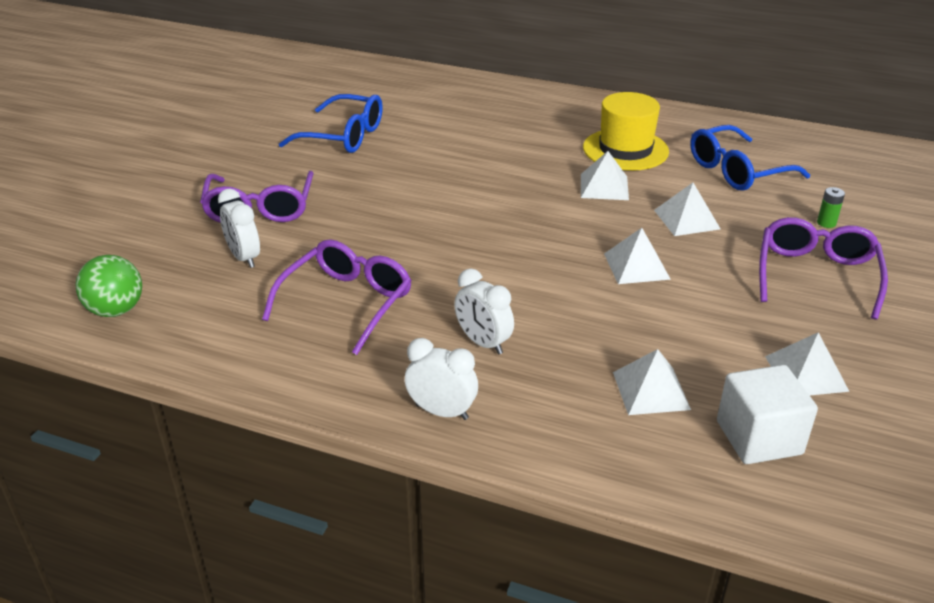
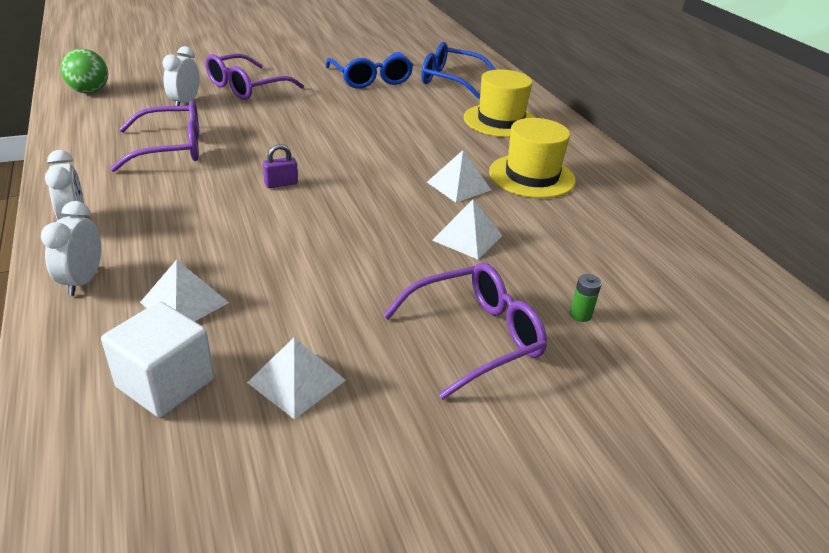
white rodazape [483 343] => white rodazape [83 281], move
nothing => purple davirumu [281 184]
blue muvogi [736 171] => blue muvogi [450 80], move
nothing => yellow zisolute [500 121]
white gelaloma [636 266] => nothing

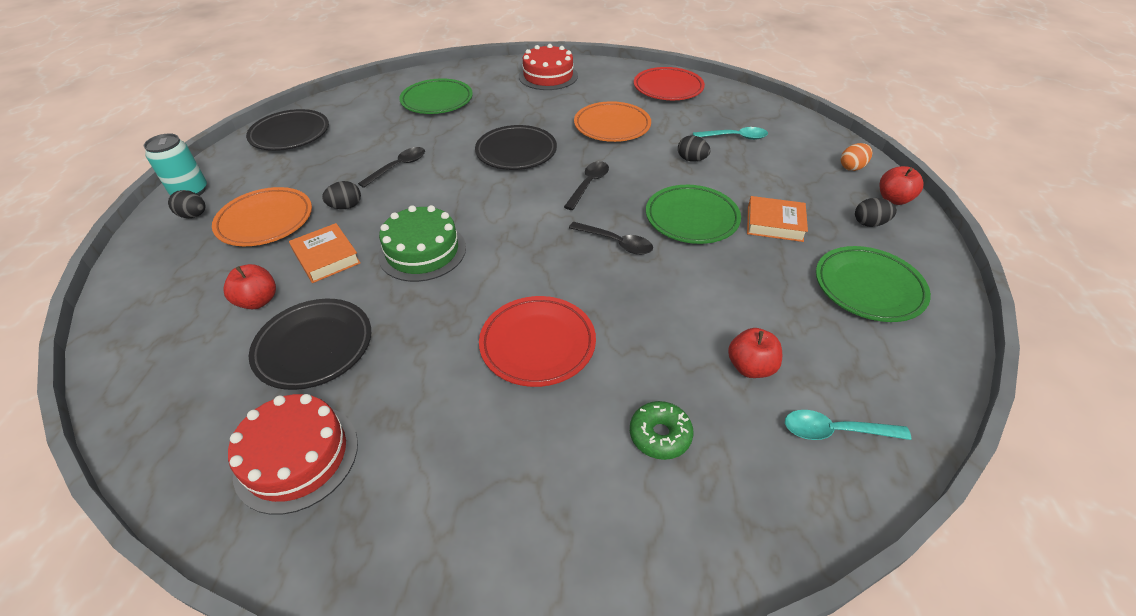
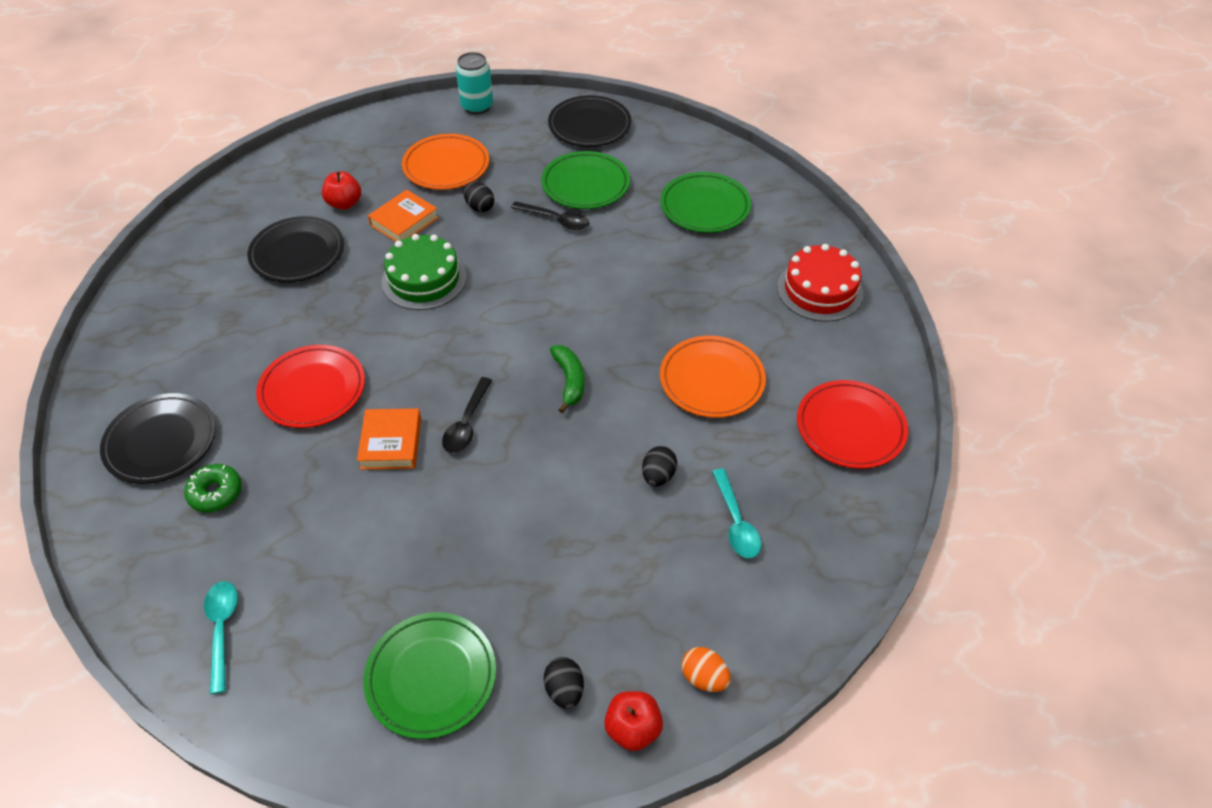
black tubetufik [516 152] => black tubetufik [161 442], move
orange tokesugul [774 223] => orange tokesugul [391 443], move
green tubetufik [691 218] => green tubetufik [585 185], move
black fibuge [588 184] => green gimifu [569 381]
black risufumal [194 215] => nothing
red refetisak [297 457] => nothing
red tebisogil [750 367] => nothing

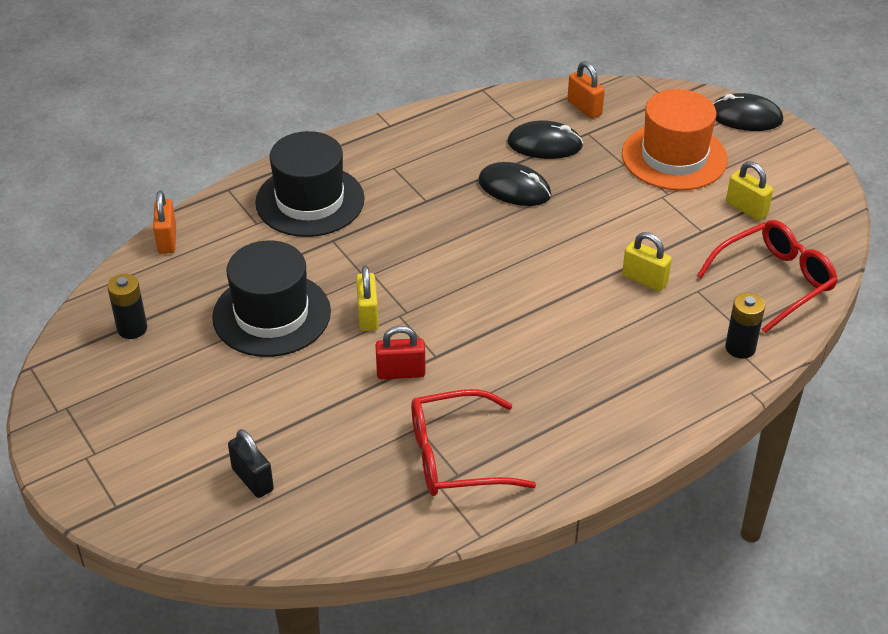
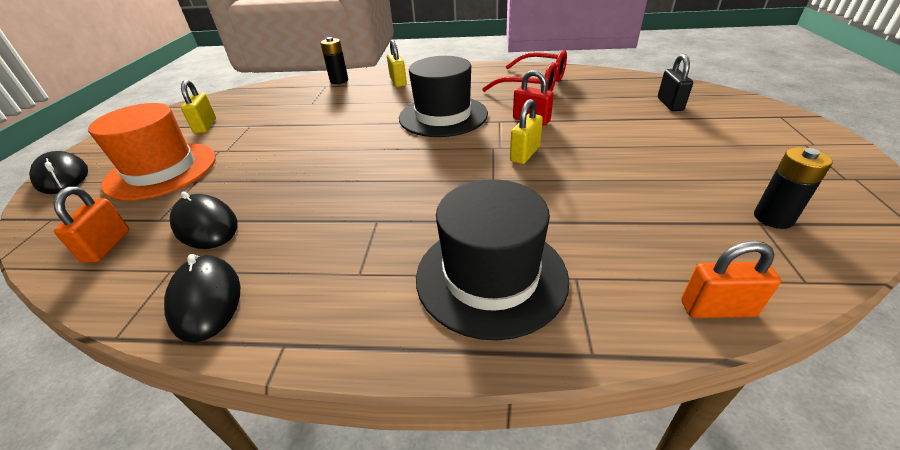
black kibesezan [514 188] => black kibesezan [206 300], move
yellow davirumu [644 280] => yellow davirumu [398 82], move
black zisolute [271 314] => black zisolute [443 116], move
orange davirumu [167 240] => orange davirumu [717 308], 60 degrees clockwise
red muvogi [775 281] => nothing

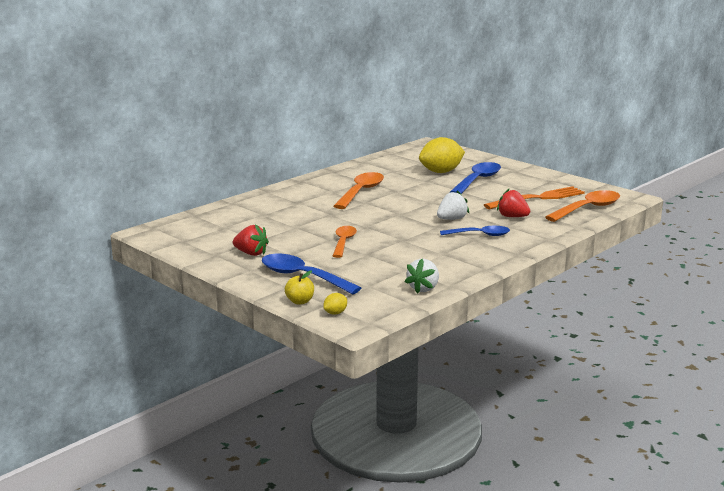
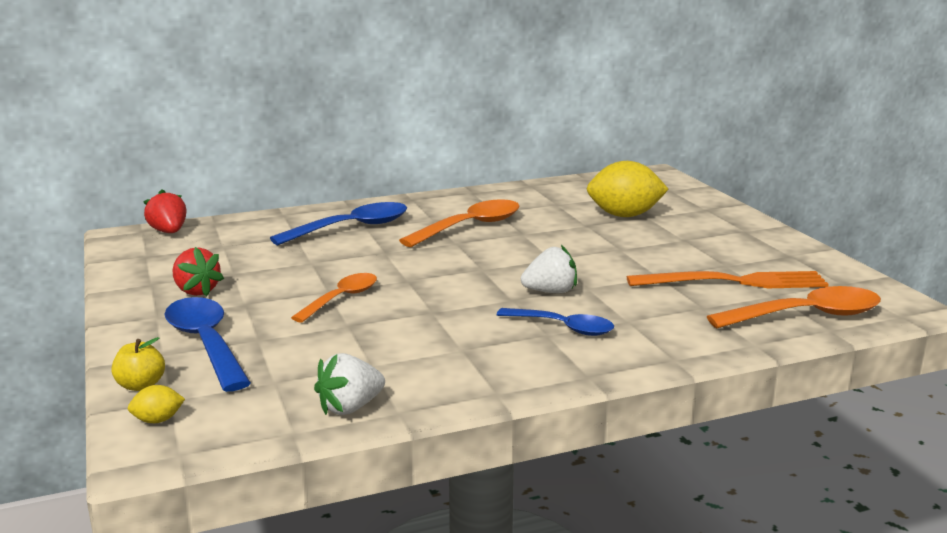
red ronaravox [512 217] => red ronaravox [169 232], move
blue fibuge [477 180] => blue fibuge [352 228], move

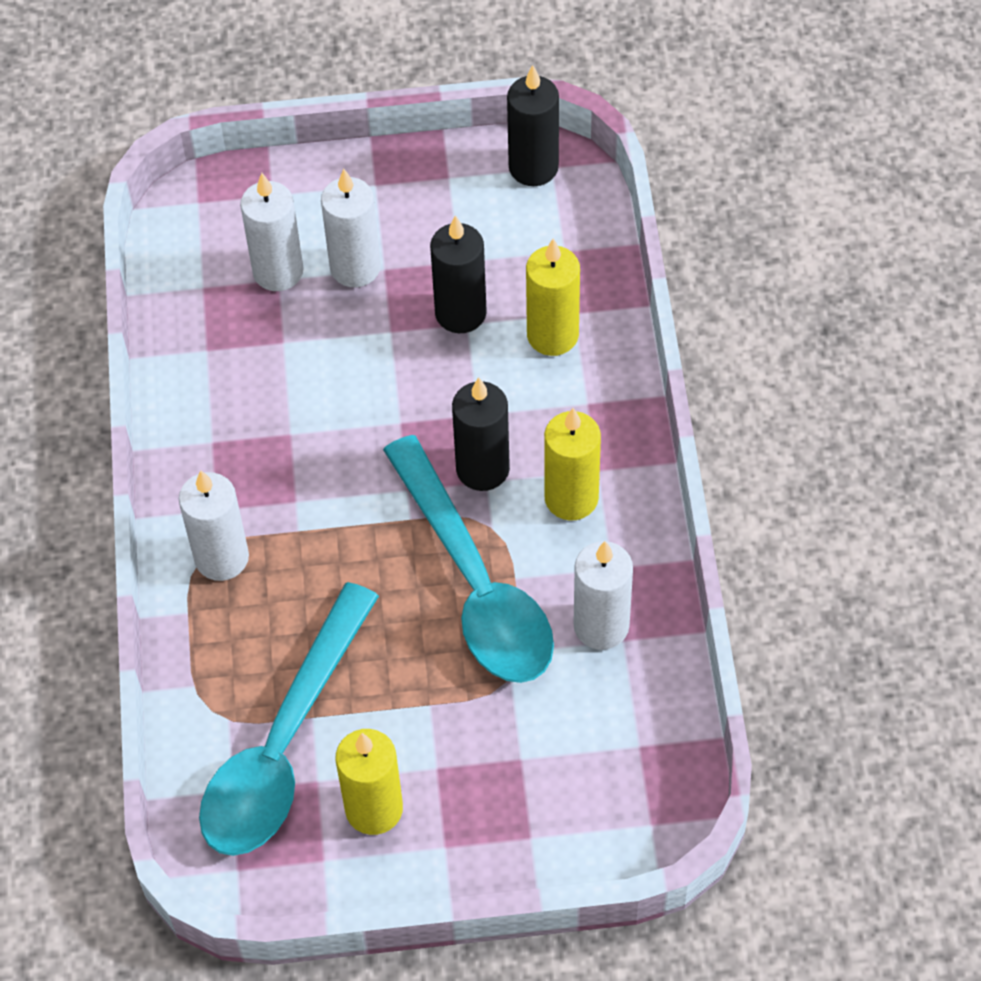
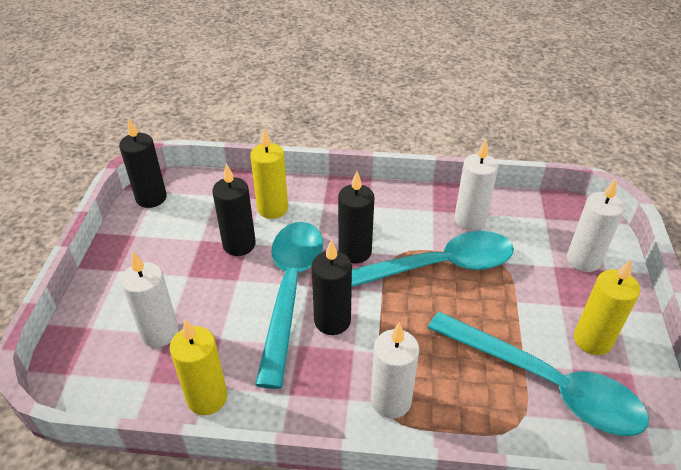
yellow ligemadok [571 498] => yellow ligemadok [207 398], move
nothing => turquoise fibuge [290 290]
nothing => black ligemadok [332 321]
white ligemadok [355 267] => white ligemadok [583 260], move

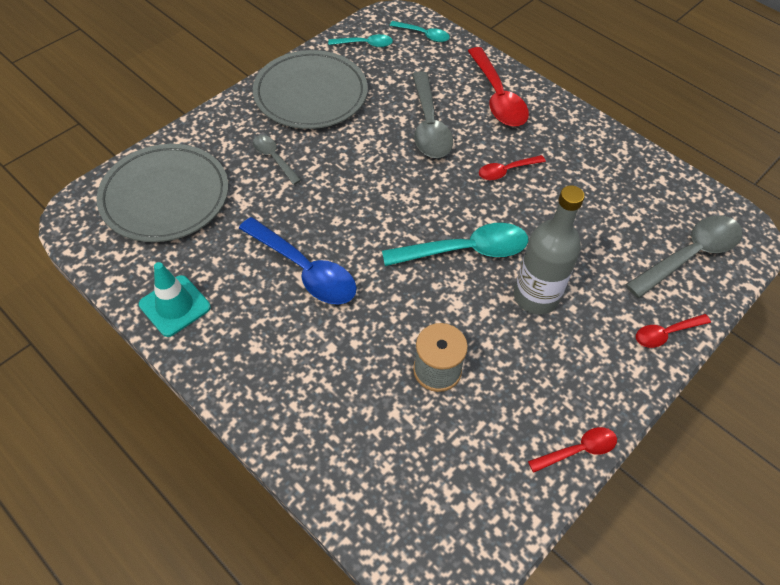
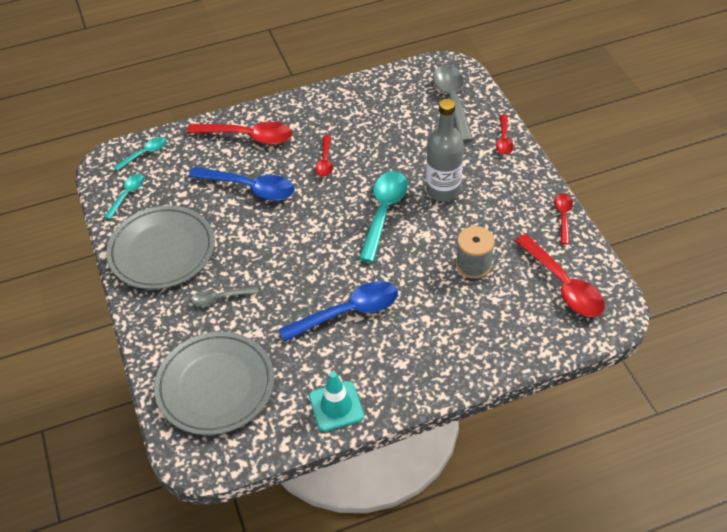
grey fibuge [429 125] => blue fibuge [250 188]
nothing => red fibuge [563 285]

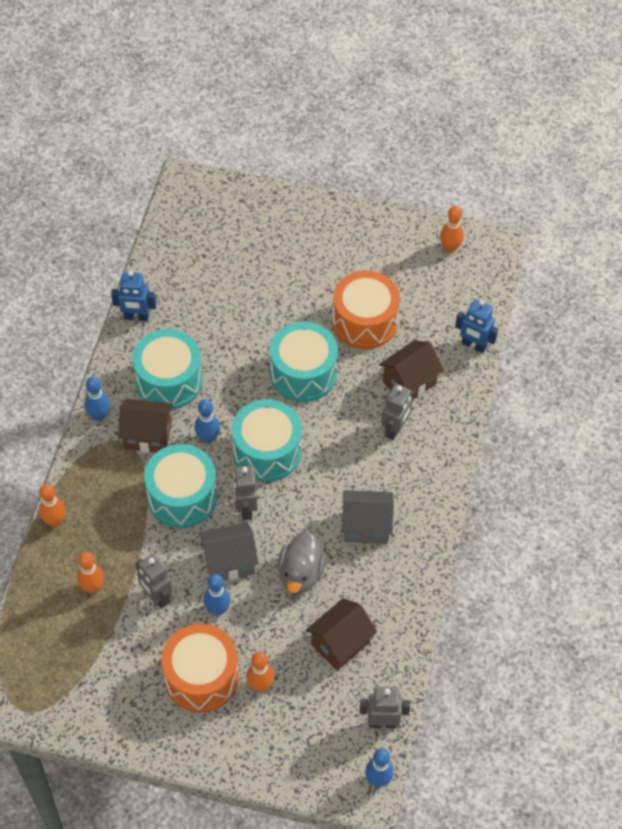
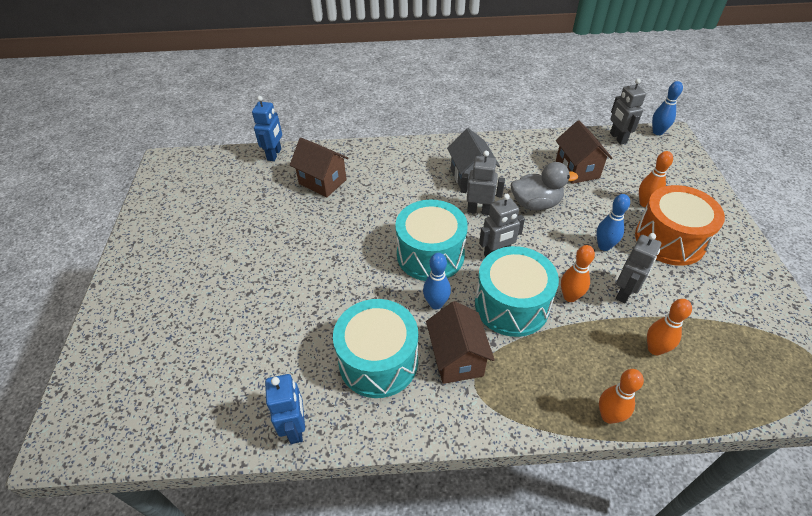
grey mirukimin [395 429] => grey mirukimin [479 210], move
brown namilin [340 643] => brown namilin [577 169], 45 degrees clockwise
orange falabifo [450 248] => orange falabifo [570 297], move
blue falabifo [99 415] => nothing
grey namilin [229 562] => nothing
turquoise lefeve [303 373] => nothing
orange lefeve [364 321] => nothing

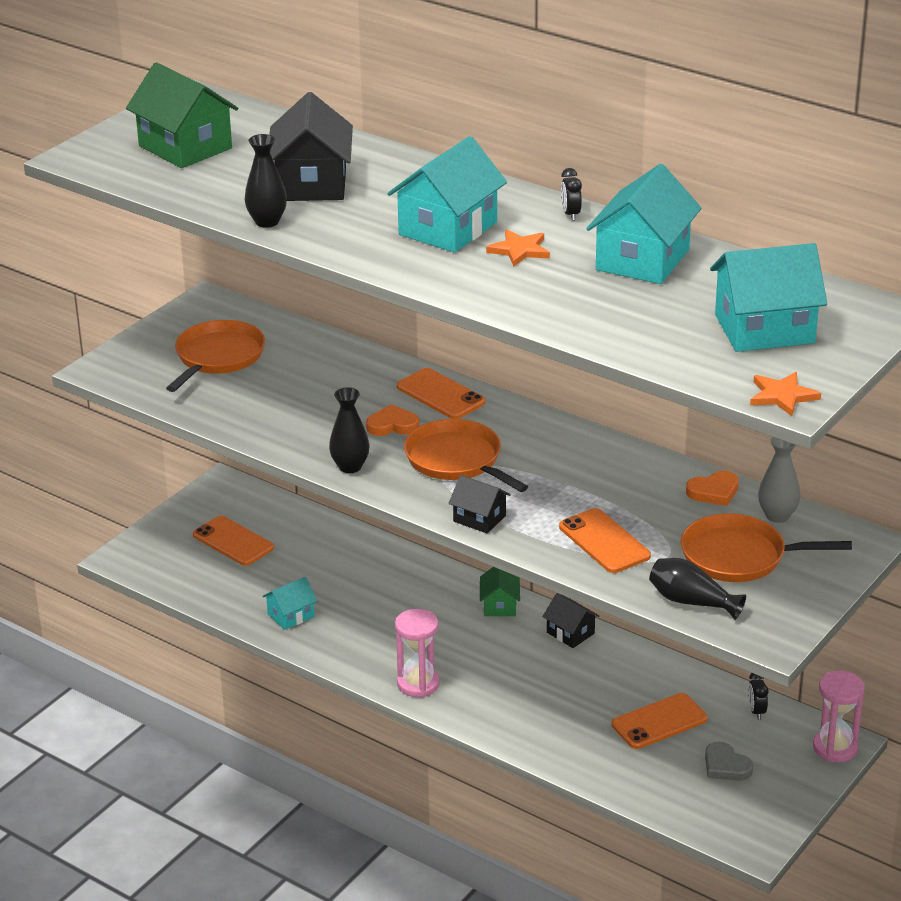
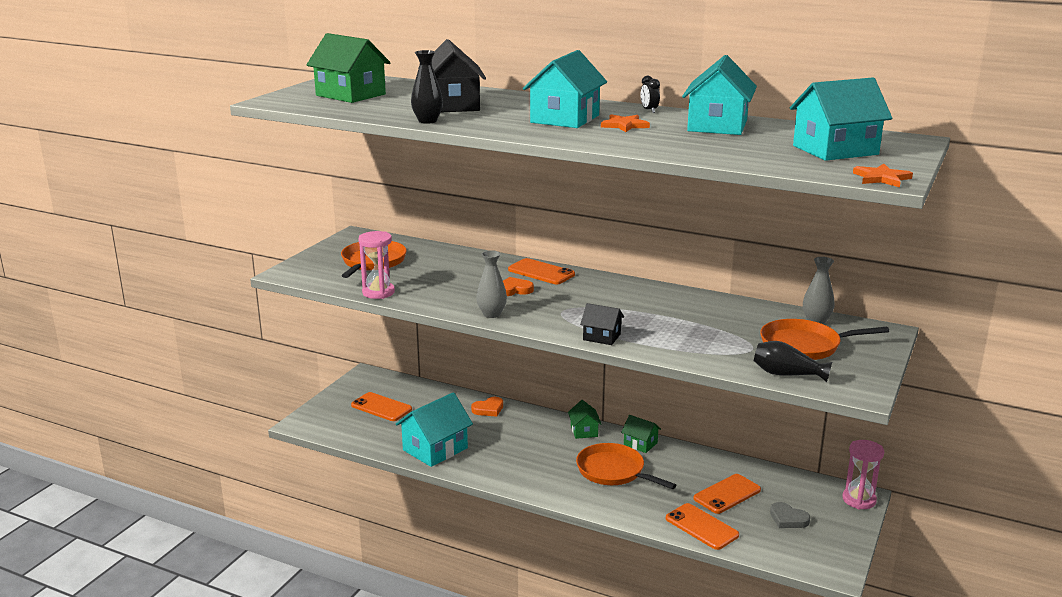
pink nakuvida [418 684] => pink nakuvida [378 292], move
turquoise namilin [291 615] => turquoise namilin [435 449], x1.86
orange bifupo [714 491] => orange bifupo [488 409], move
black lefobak [350 467] => grey lefobak [491 314]
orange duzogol [456 460] => orange duzogol [613 471], move
black namilin [570 633] => green namilin [640 444]
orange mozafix [604 541] => orange mozafix [701 527], move
black rodazape [756 711] => nothing

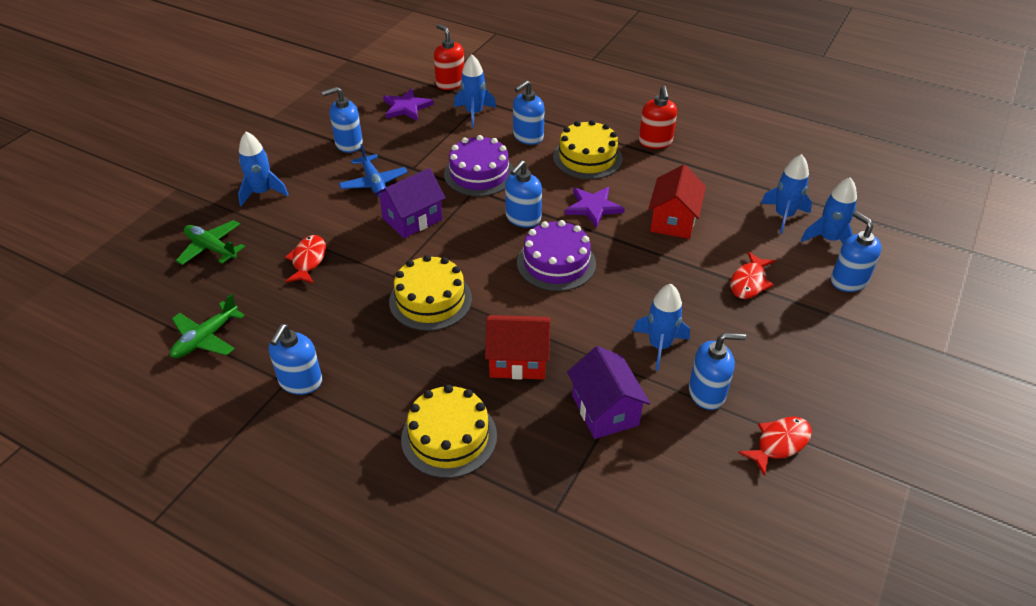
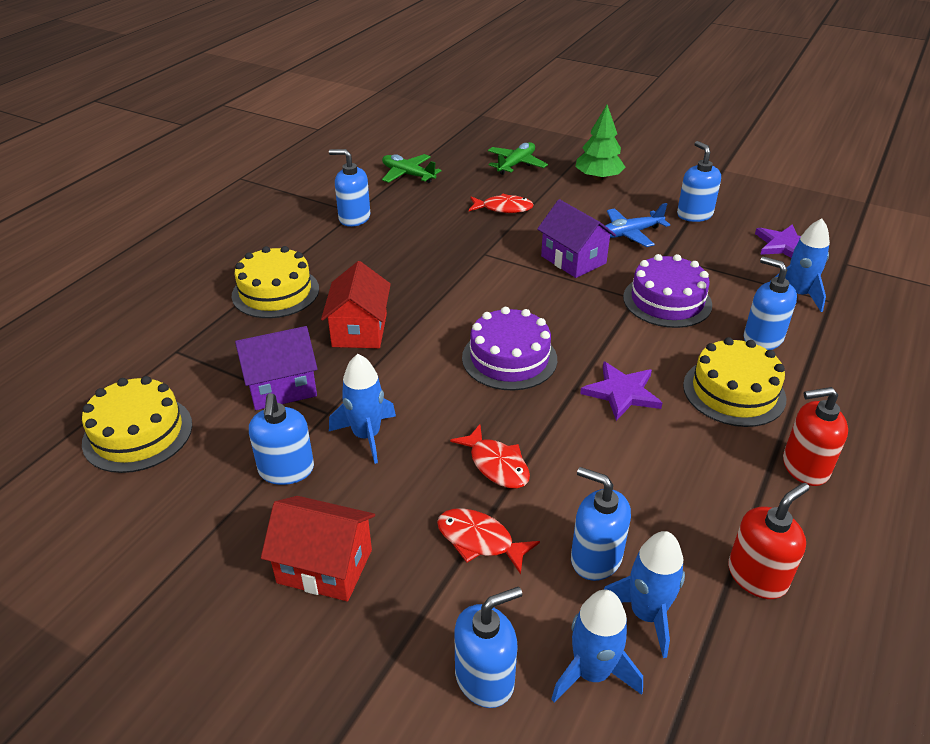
yellow refetisak [430 300] => yellow refetisak [138 433], move
red namilin [673 220] => red namilin [325 566], move
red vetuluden [779 443] => red vetuluden [496 465], move
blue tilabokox [523 218] => blue tilabokox [595 558], move
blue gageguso [262 192] => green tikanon [598 178]
red tilabokox [450 83] => red tilabokox [757 576], move

